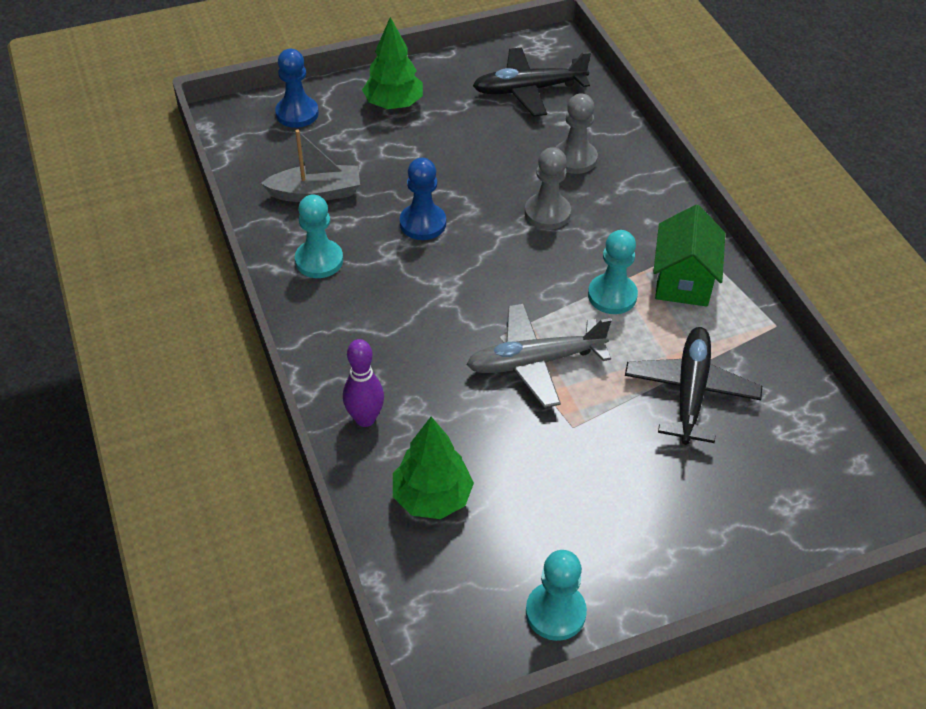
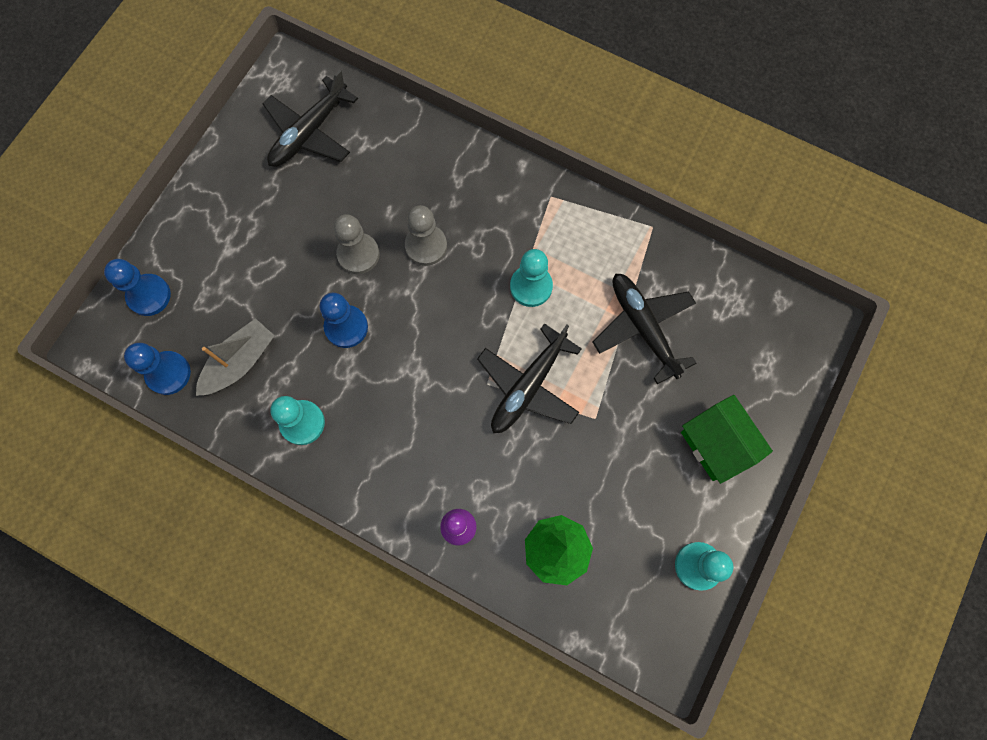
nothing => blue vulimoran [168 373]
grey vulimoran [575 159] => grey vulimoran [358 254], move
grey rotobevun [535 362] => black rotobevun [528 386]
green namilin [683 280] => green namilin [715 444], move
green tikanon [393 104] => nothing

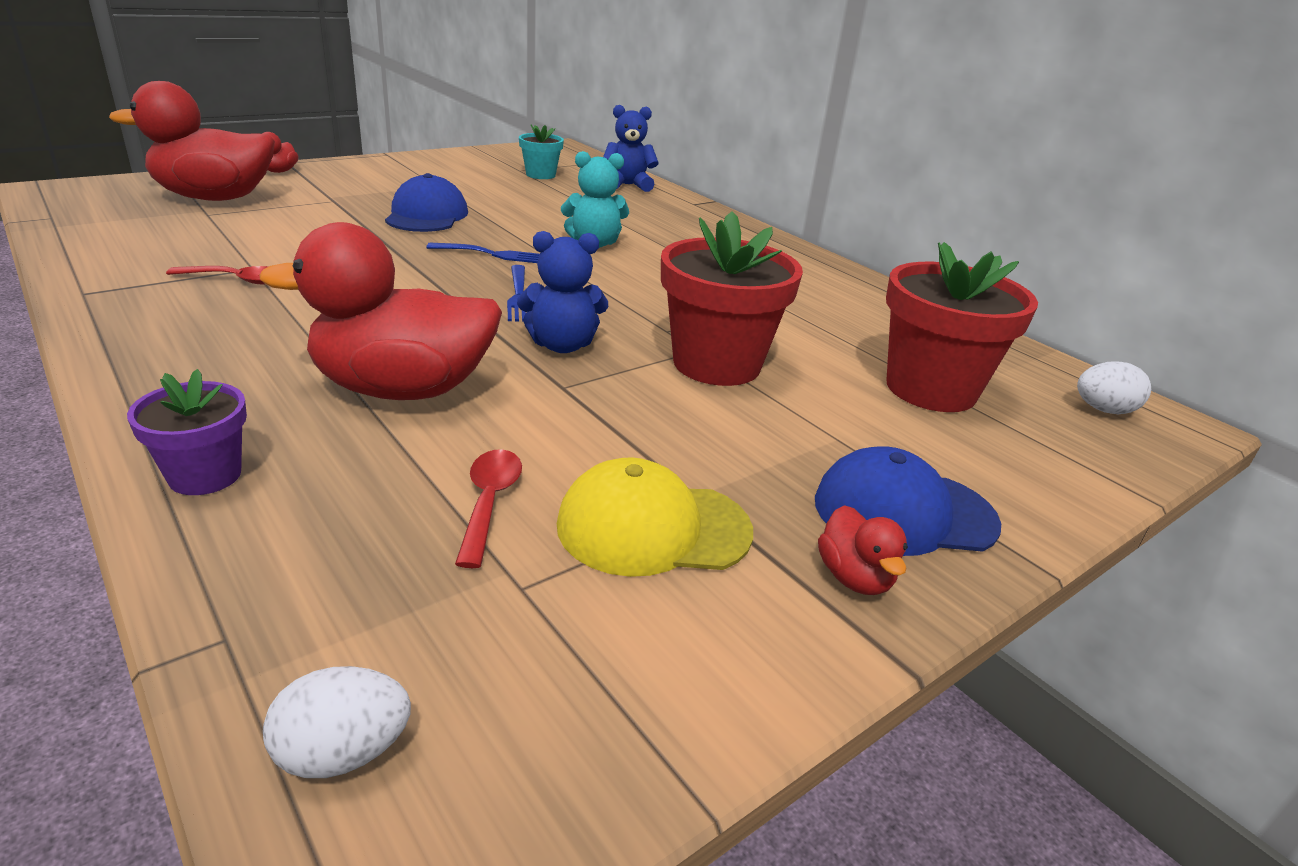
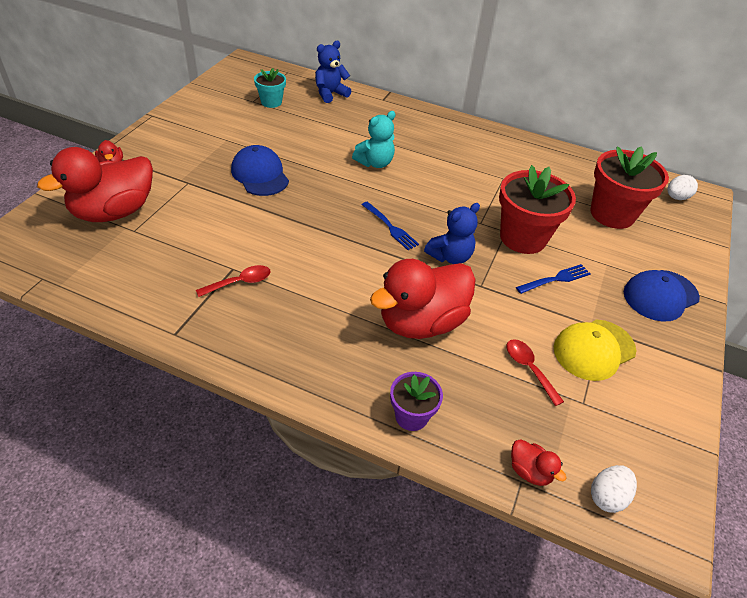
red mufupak [854 577] => red mufupak [529 471], move
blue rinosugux [491 254] => blue rinosugux [555 279], move

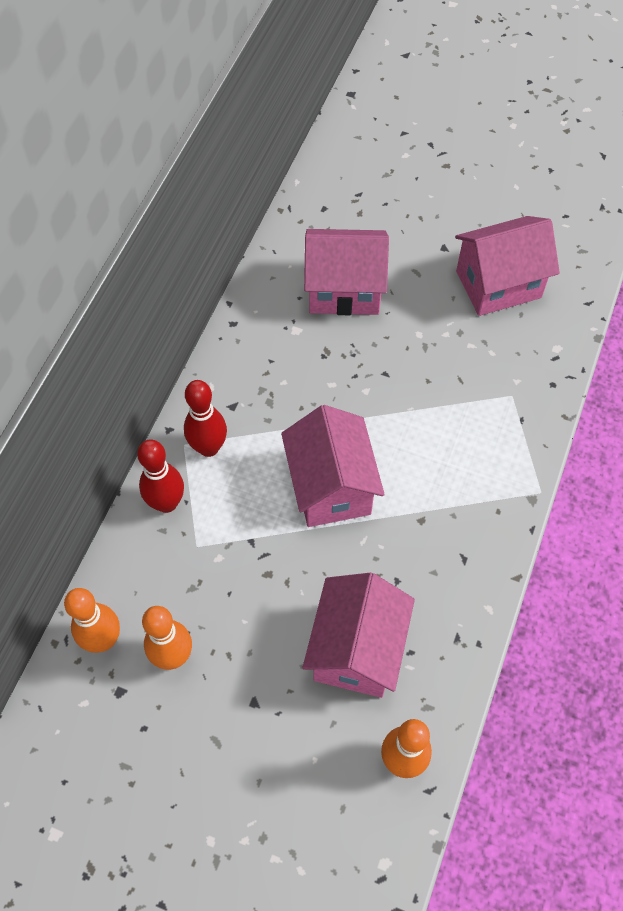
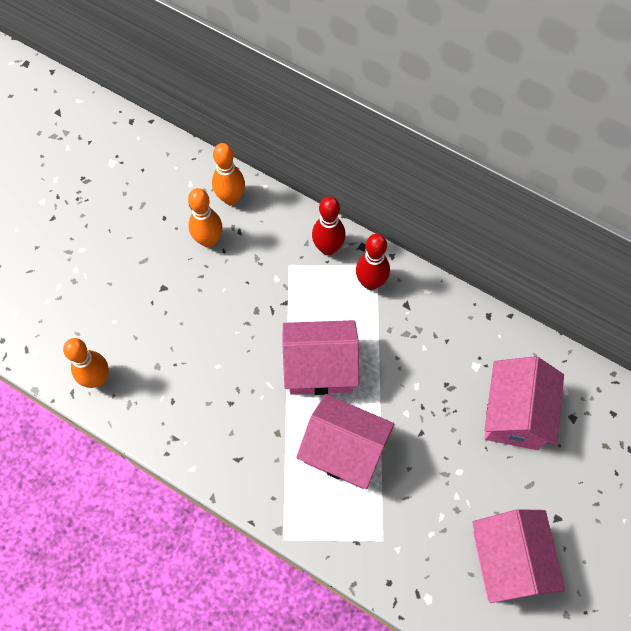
pink namilin [356 649] => pink namilin [344 451], move

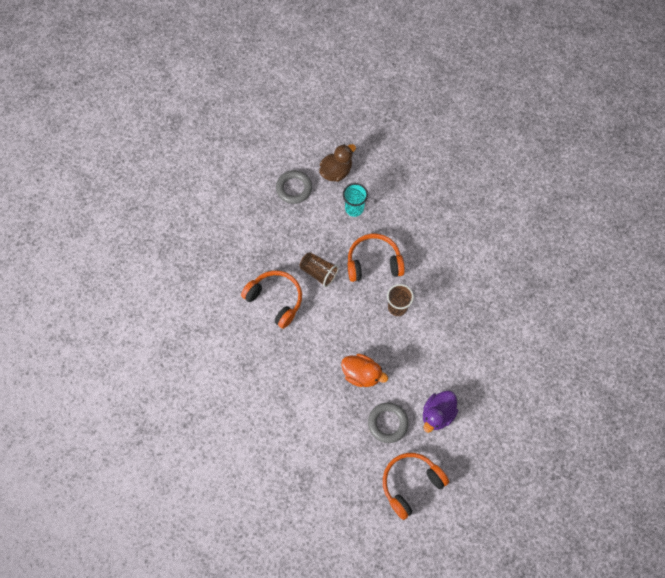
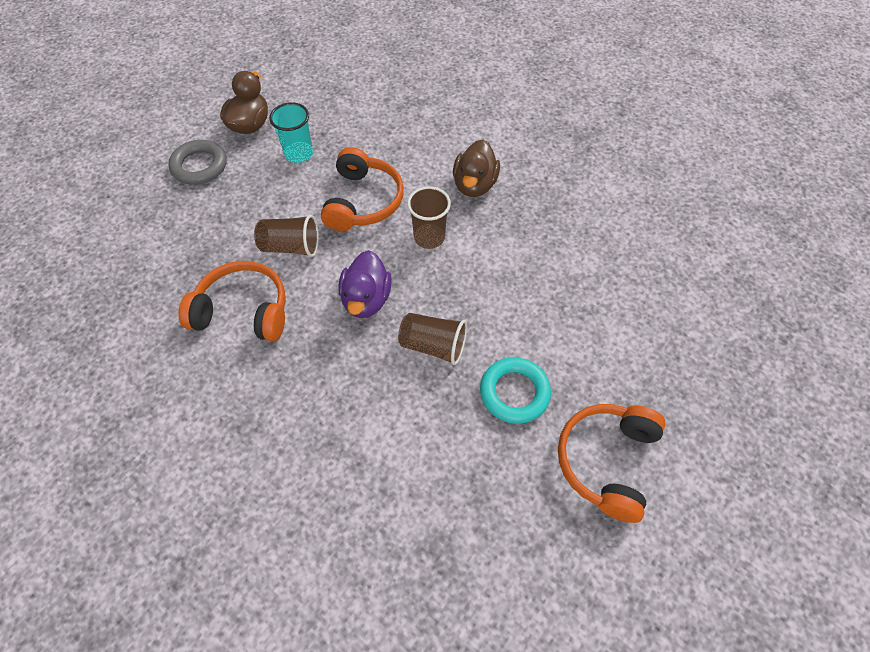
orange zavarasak [373 262] => orange zavarasak [363 201], 135 degrees clockwise
purple mufupak [437 414] => purple mufupak [366 299], move
orange mufupak [361 374] => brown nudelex [433 345]
nothing => brown mufupak [474 185]
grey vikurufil [387 423] => turquoise vikurufil [514 392]

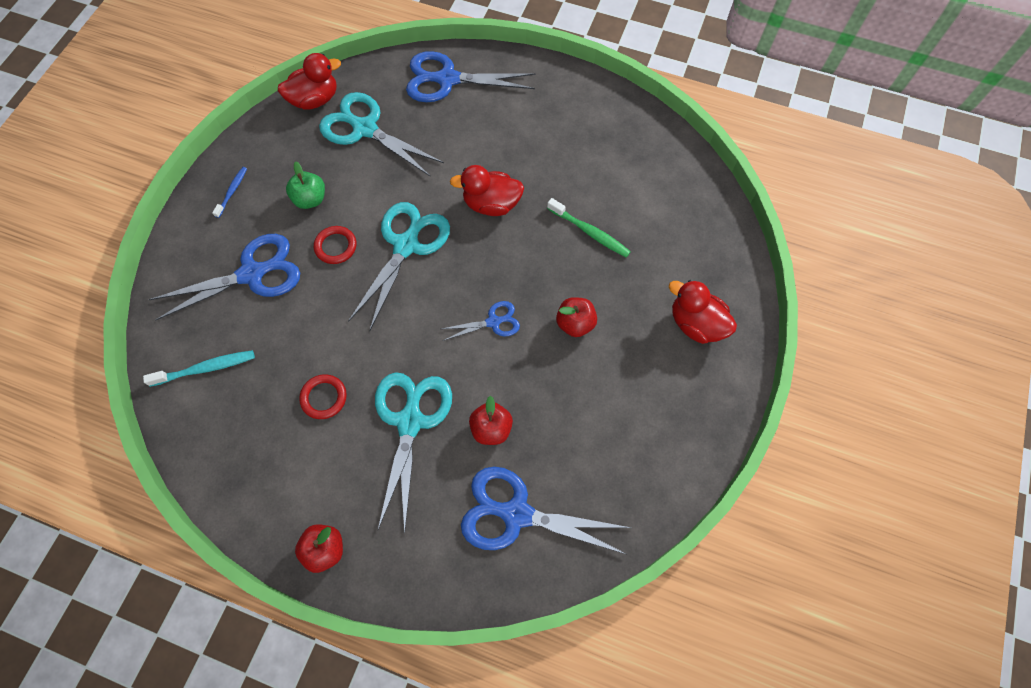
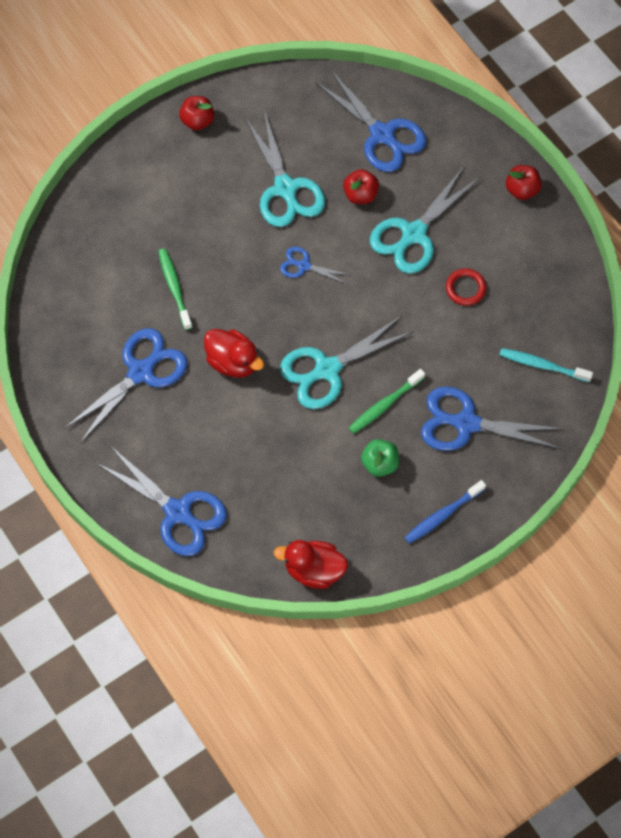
nothing => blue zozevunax [140 372]
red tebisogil [575 324] => red tebisogil [197 121], move
turquoise zozevunax [365 129] => turquoise zozevunax [285 188], move
red vikurufil [336 246] => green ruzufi [384 405]
blue ruzufi [232 191] => blue ruzufi [442 515], x1.53
red mufupak [696 324] => nothing

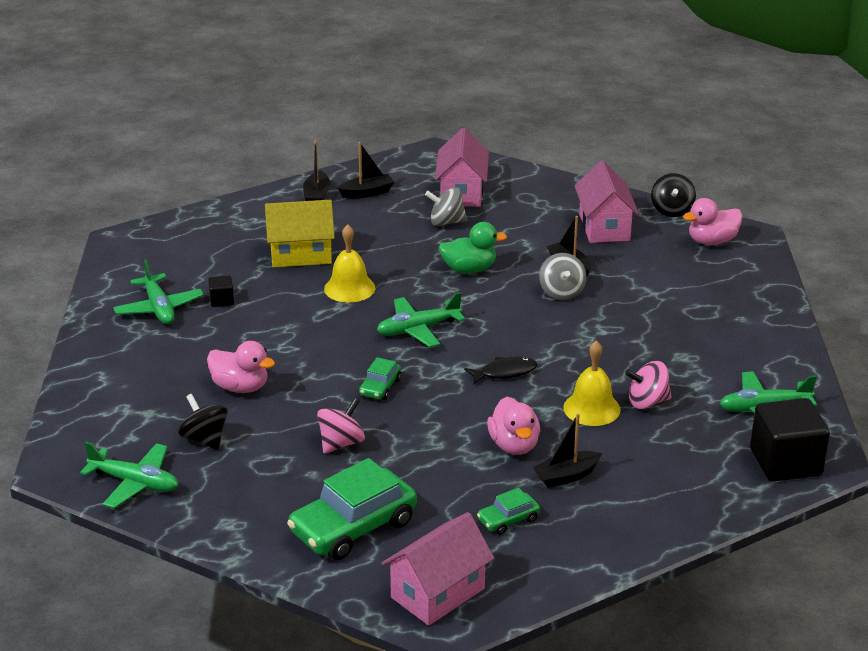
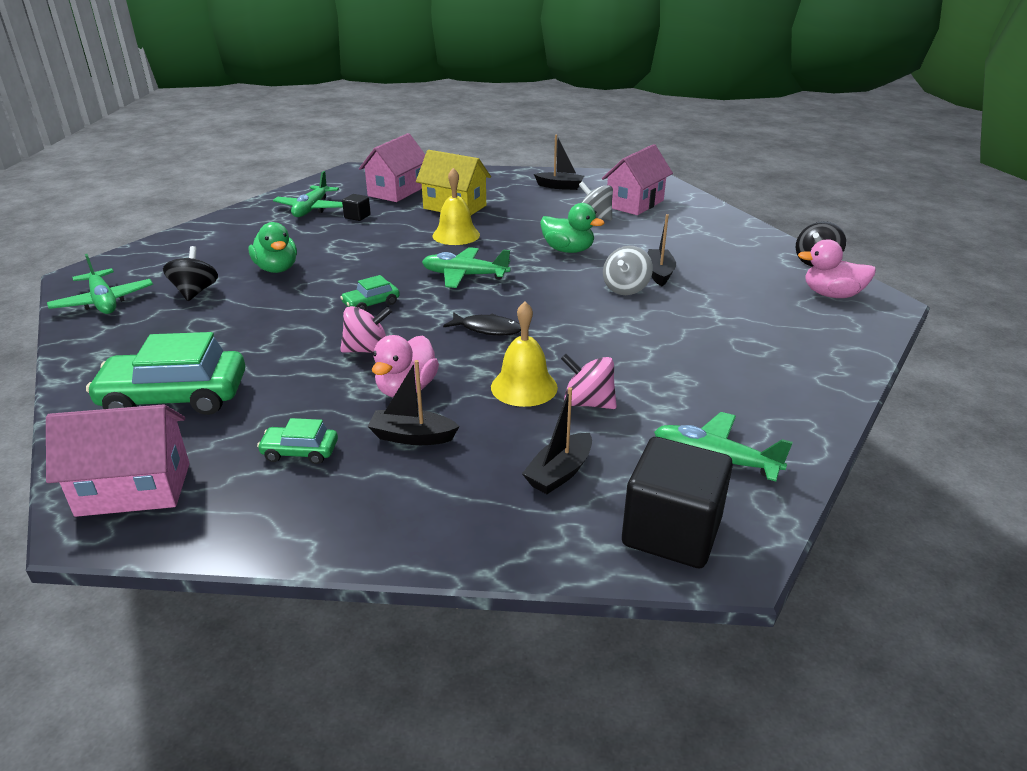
pink mufupak [240 387] => green mufupak [277 269]
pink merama [341 443] => pink merama [367 350], move
pink namilin [604 227] => pink namilin [397 191], move
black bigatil [317 196] => black bigatil [559 473], move

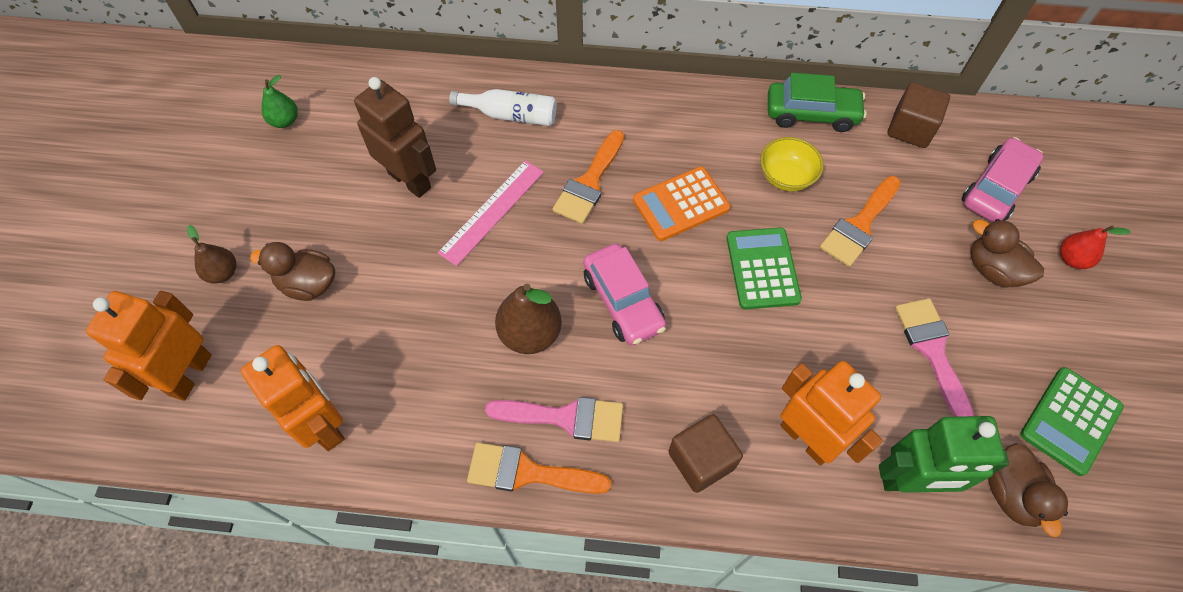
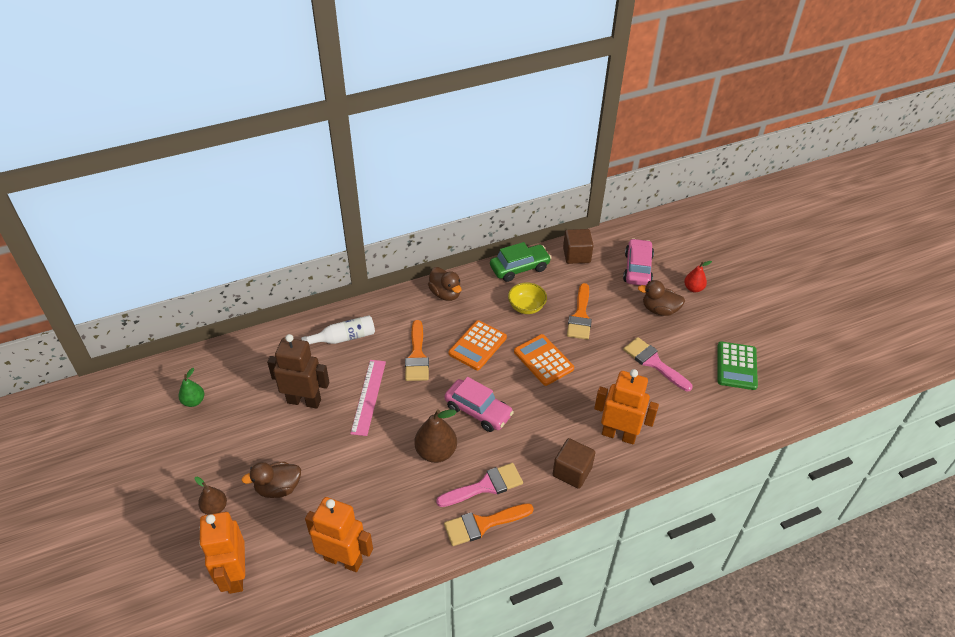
brown mufupak [1011 494] => brown mufupak [445 294], move
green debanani [762 268] => orange debanani [543 360]
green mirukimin [910 481] => nothing

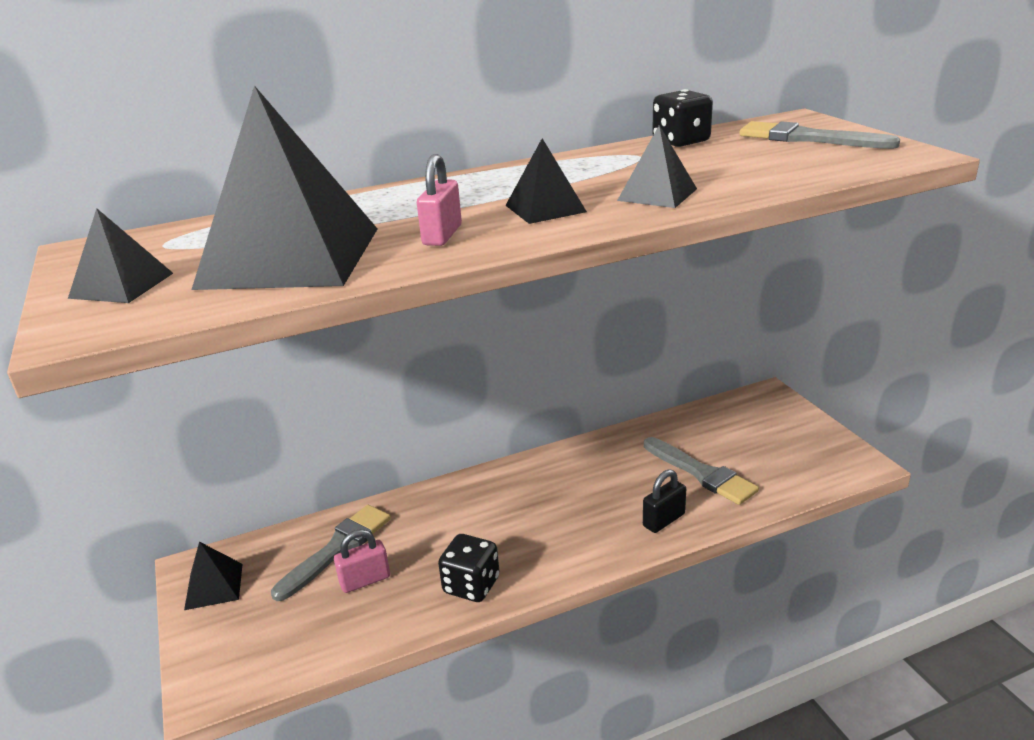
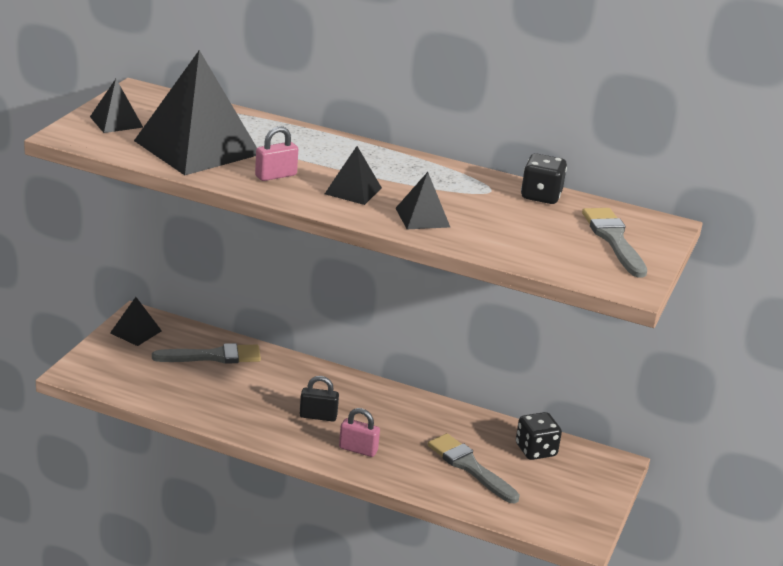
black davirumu [664 520] => black davirumu [318 416], move
pink davirumu [365 580] => pink davirumu [358 449], move
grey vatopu [702 473] => grey vatopu [470 467], 135 degrees clockwise
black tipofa [471 585] => black tipofa [535 450], move

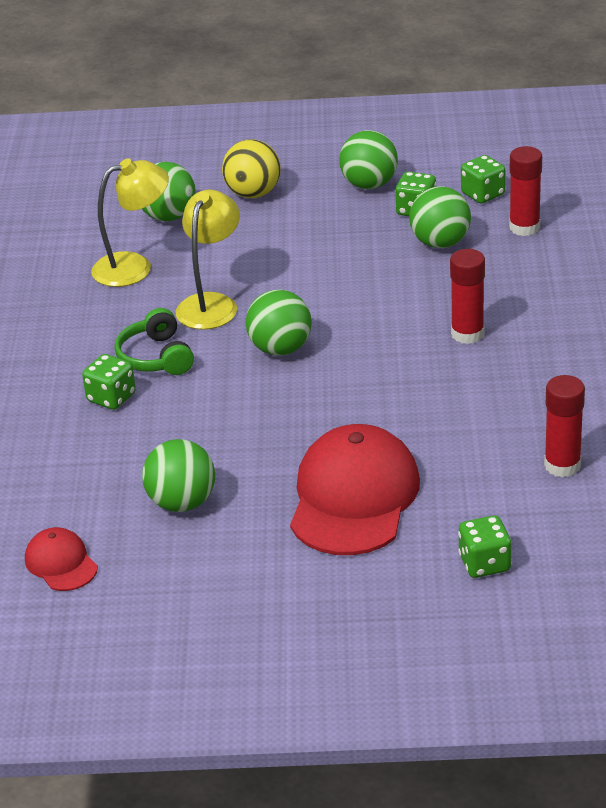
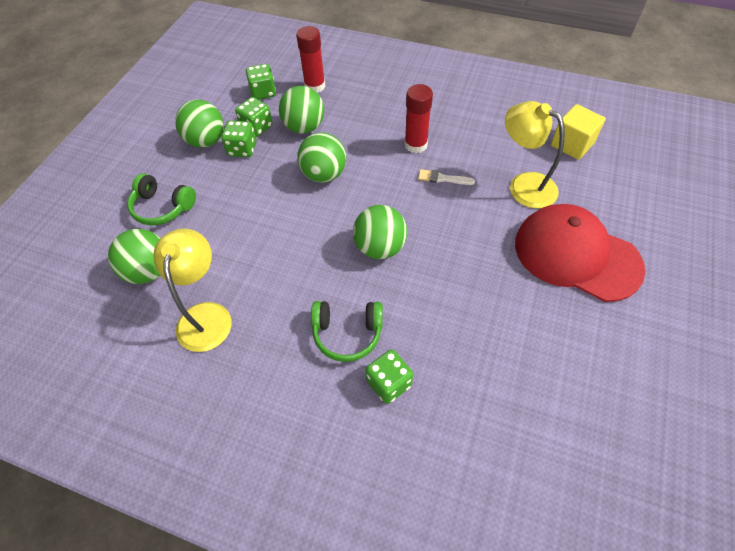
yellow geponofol [253 193] => green zavarasak [162 207]
green tipofa [484 563] => green tipofa [242 149], move
green geponofol [182 503] => green geponofol [324 174], move
nothing => white vatopu [443 178]
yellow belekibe [211 304] => yellow belekibe [523 185], move
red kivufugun [562 465] => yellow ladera [572 144]
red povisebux [61 563] => nothing

